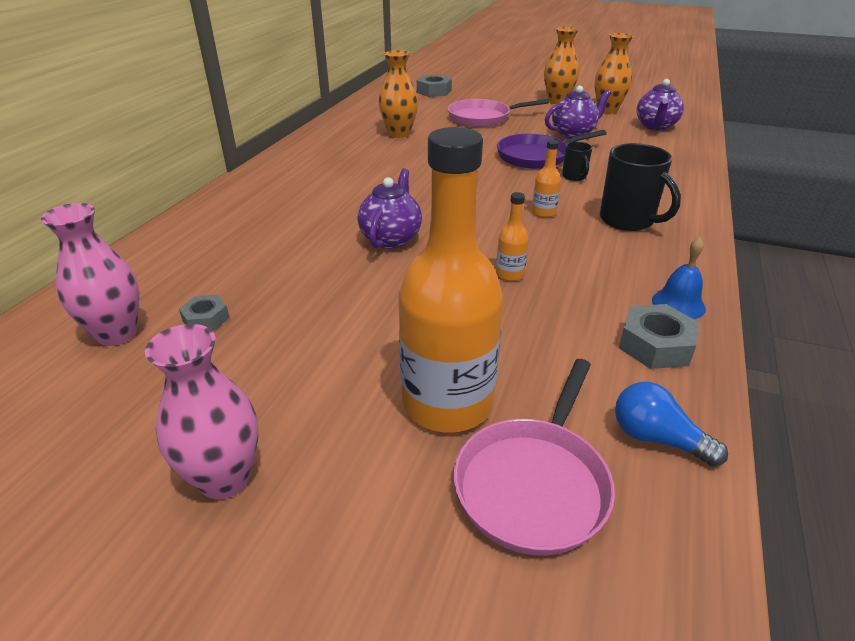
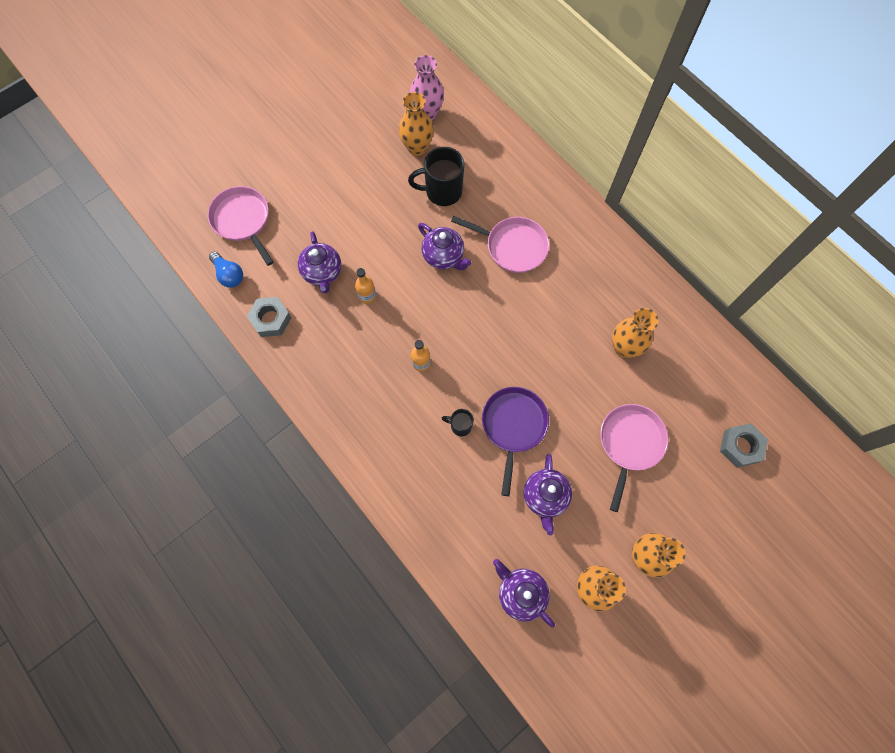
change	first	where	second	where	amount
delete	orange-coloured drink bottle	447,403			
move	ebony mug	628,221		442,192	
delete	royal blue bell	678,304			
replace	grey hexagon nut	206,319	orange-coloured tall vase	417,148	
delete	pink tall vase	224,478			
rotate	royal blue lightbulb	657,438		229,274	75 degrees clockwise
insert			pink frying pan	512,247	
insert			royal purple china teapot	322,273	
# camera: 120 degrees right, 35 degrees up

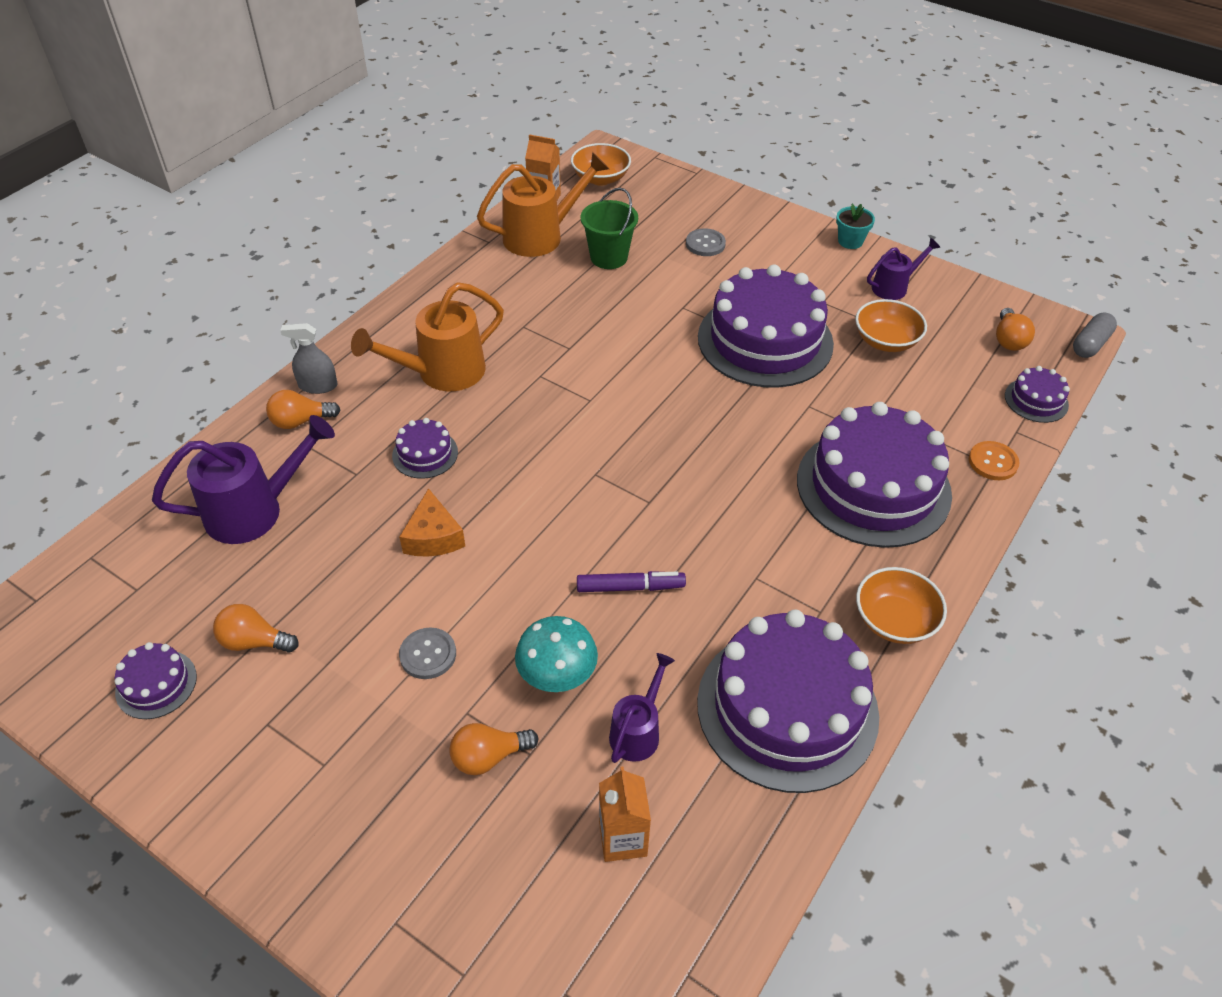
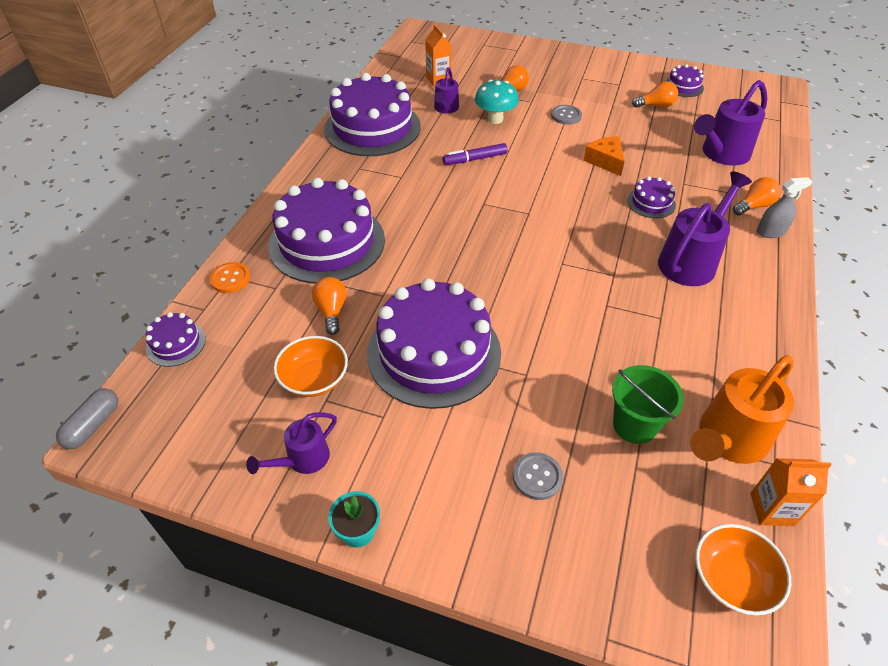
change	first	where	second	where	amount
recolor	orange-coloured watering can	441,373	royal purple watering can	691,260	
move	orange-coloured lightbulb	1008,340		331,311	
delete	orange-coloured bowl	894,620			
# camera: 165 degrees right, 0 degrees up

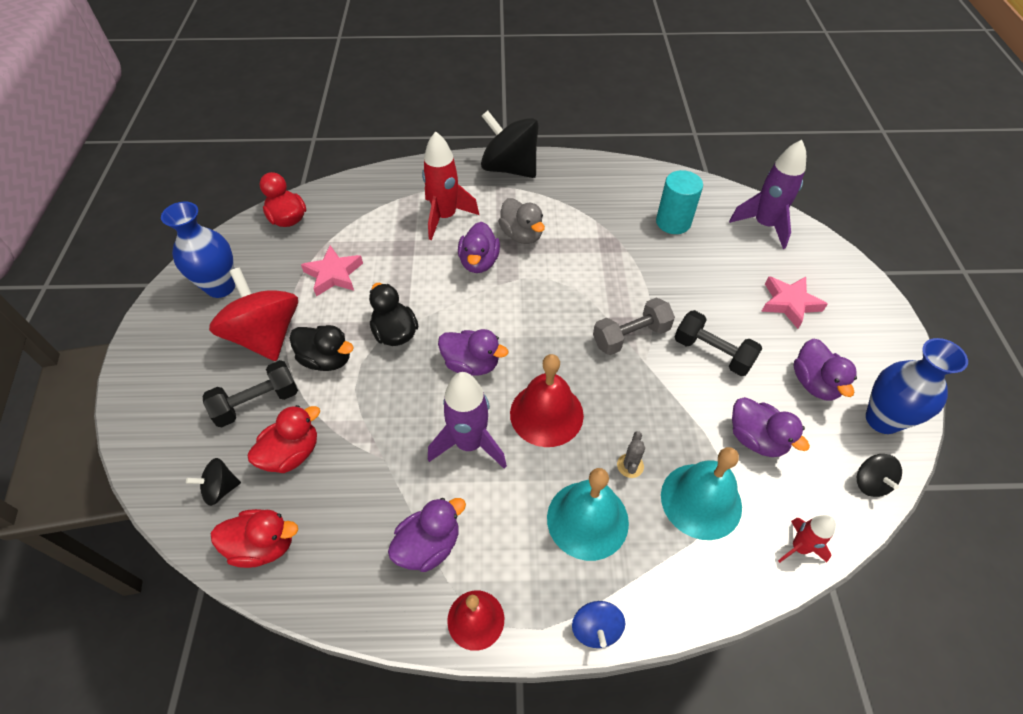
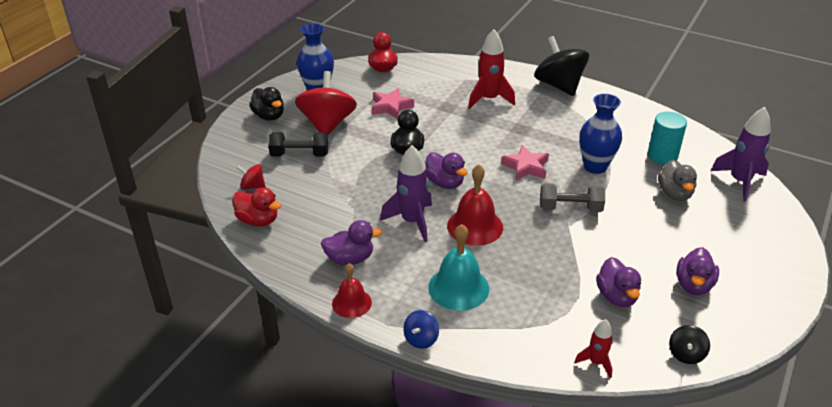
change	first	where	second	where	amount
move	grey rubber duck	522,235		674,194	
delete	royal purple rubber duck	479,262			
move	pink five-pointed star	789,303		526,167	
delete	ebony free weight	712,353			
move	ebony rubber duck	327,359		269,116	
move	royal blue tall vase	882,419		595,166	
delete	red rubber duck	292,453			
delete	grey prickly plant	630,465			
delete	aqua bell	701,500			
recolor	ebony toy top	221,489	red toy top	252,186	
# camera: 30 degrees right, 15 degrees down

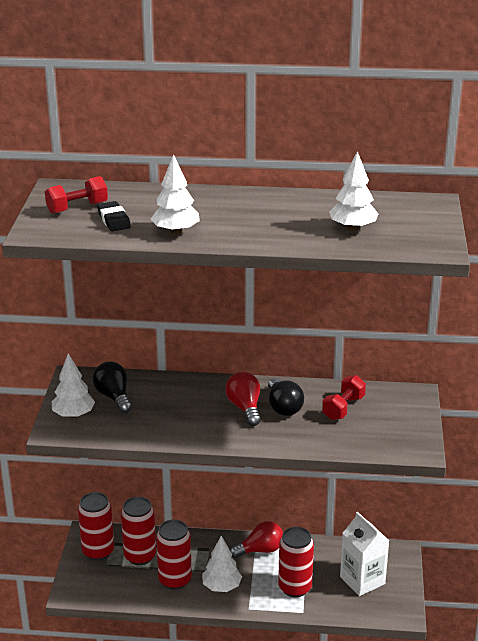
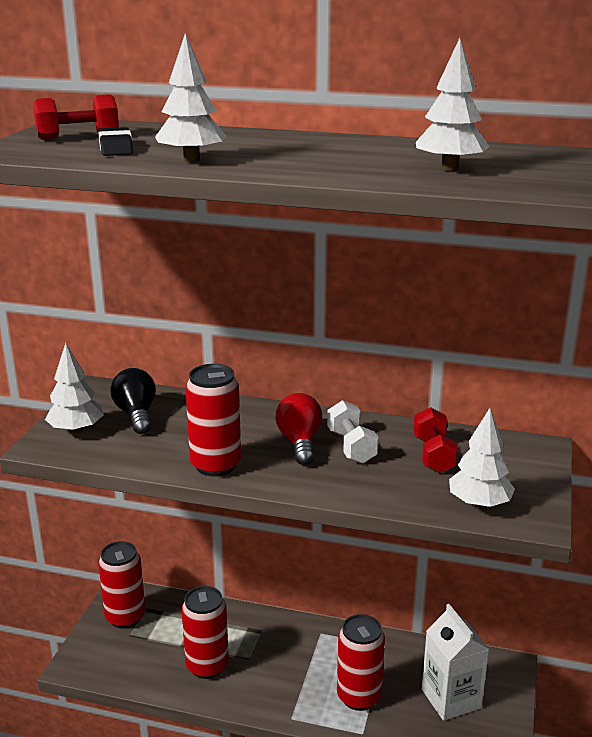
change	first	where	second	where	amount
rotate	red free weight	343,408		433,455	45 degrees counterclockwise
replace	ebony lightbulb	283,407	snow-white free weight	351,446	
move	red soda can	140,556		215,465	
delete	red lightbulb	260,550			
move	snow-white toy tree	221,586		479,504	
# camera: 10 degrees right, 5 degrees down

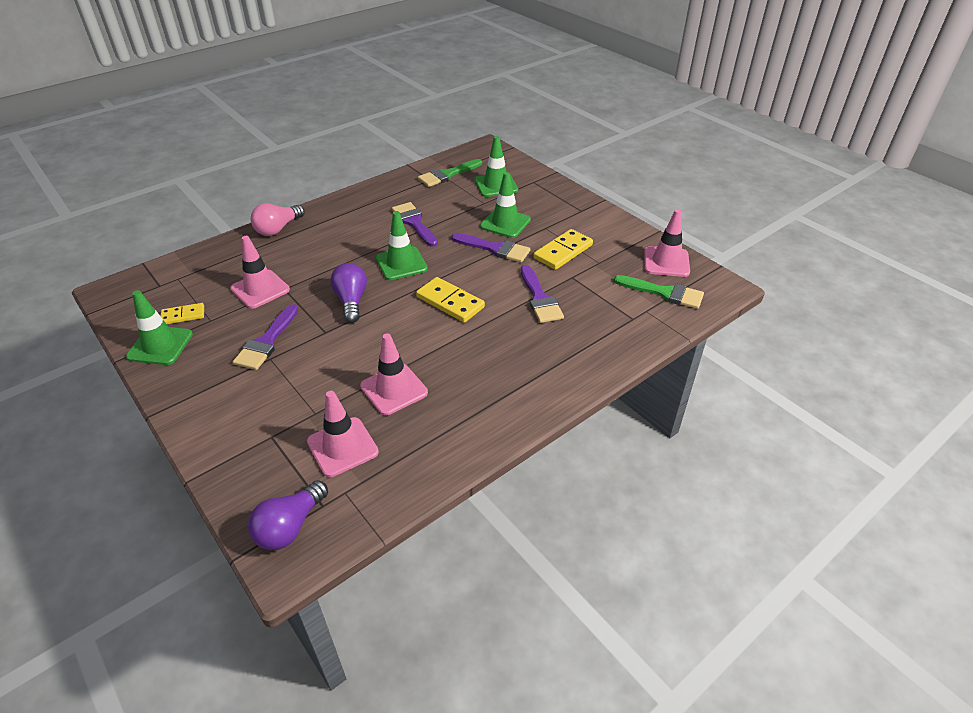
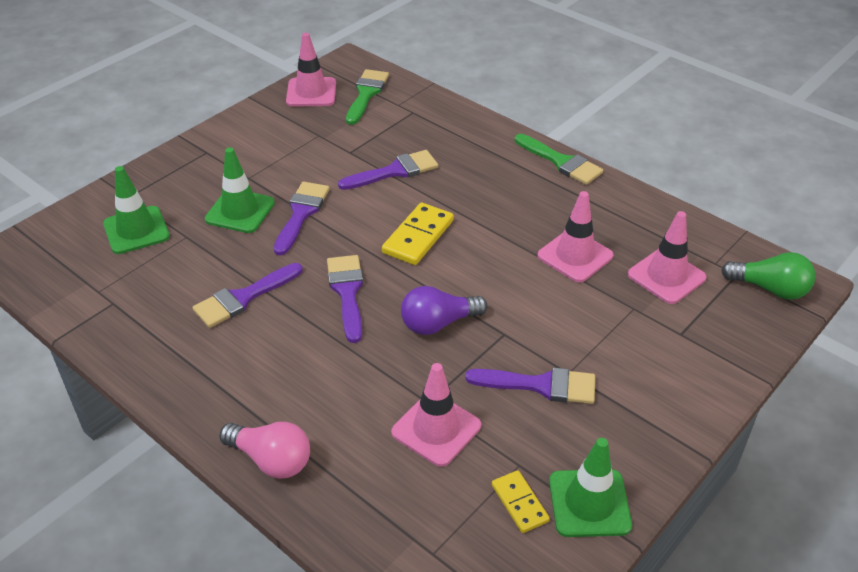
change	first	where	second	where	amount
move	leaf-green paintbrush	447,175		561,162	
replace	leaf-green safety cone	401,264	royal purple paintbrush	347,292	
delete	bright yellow domino tile	563,251			
recolor	royal purple lightbulb	290,526	leaf-green lightbulb	770,289	
# camera: 100 degrees left, 0 degrees up

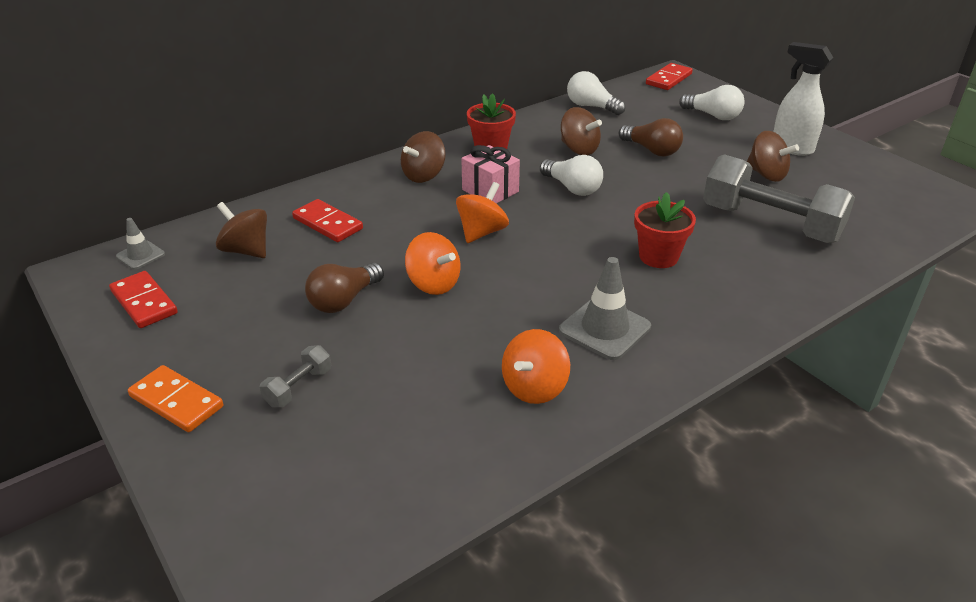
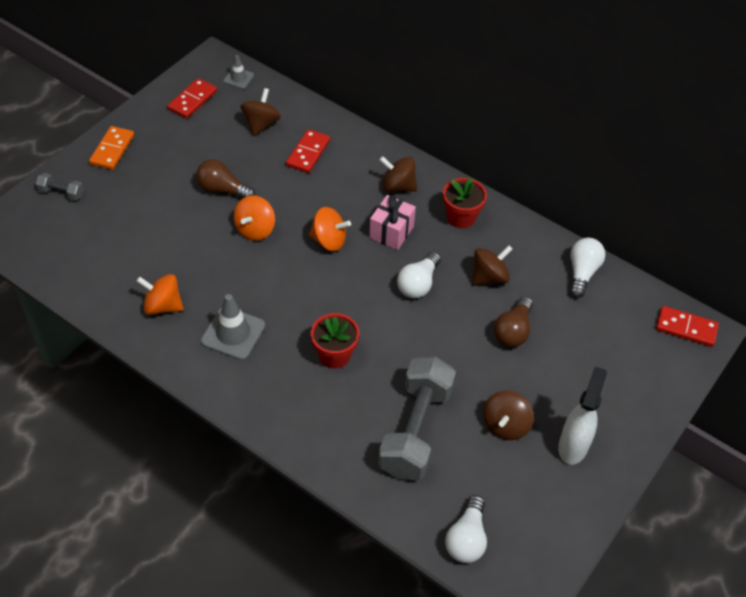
change	first	where	second	where	amount
move	snow-white lightbulb	713,116		466,538	
rotate	brown toy top	579,149		489,277	150 degrees counterclockwise
move	grey free weight	298,387		61,193	
# camera: 70 degrees right, 15 degrees up

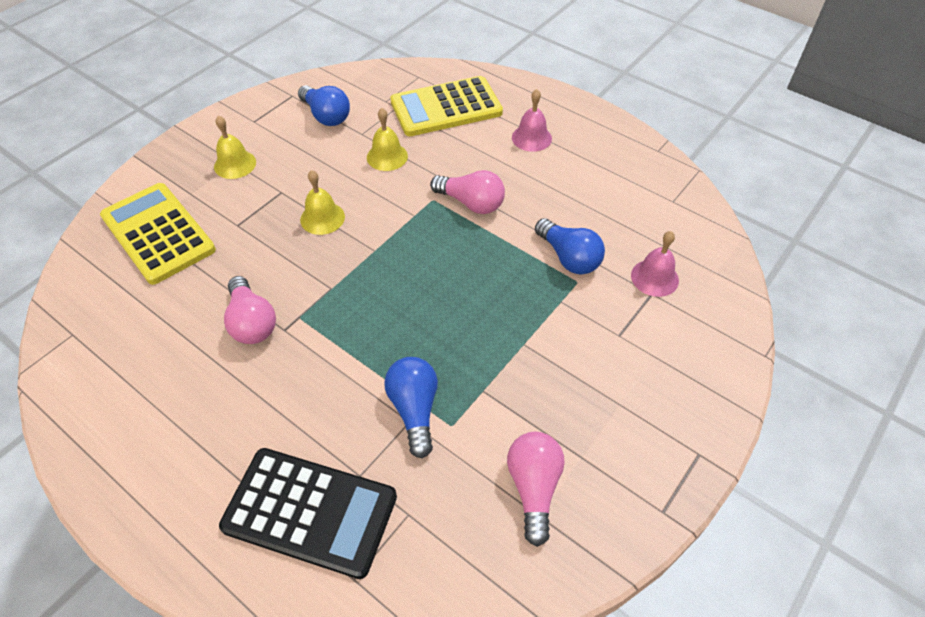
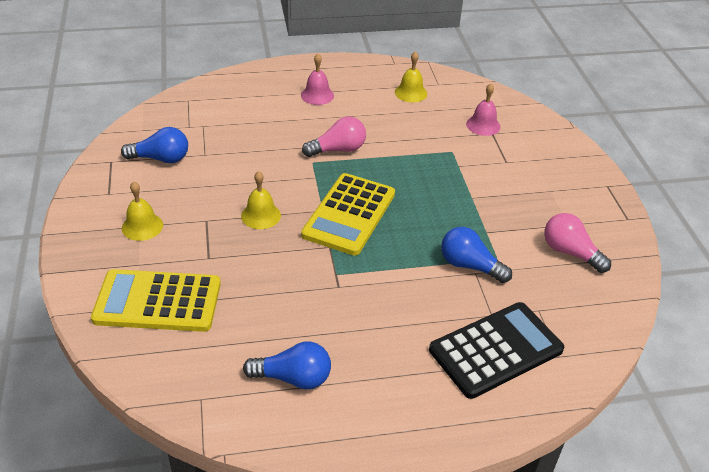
change	first	where	second	where	amount
move	bright yellow calculator	446,107		349,214	
move	bright yellow bell	387,156		411,93	
move	royal blue lightbulb	568,257		293,378	
delete	pink lightbulb	252,322			
# camera: 50 degrees left, 10 degrees down

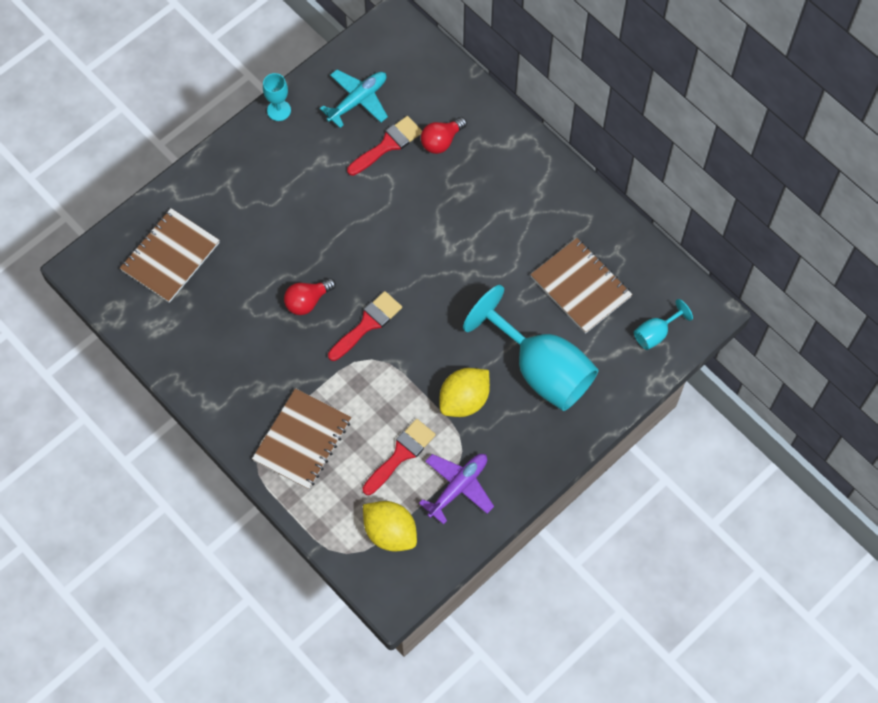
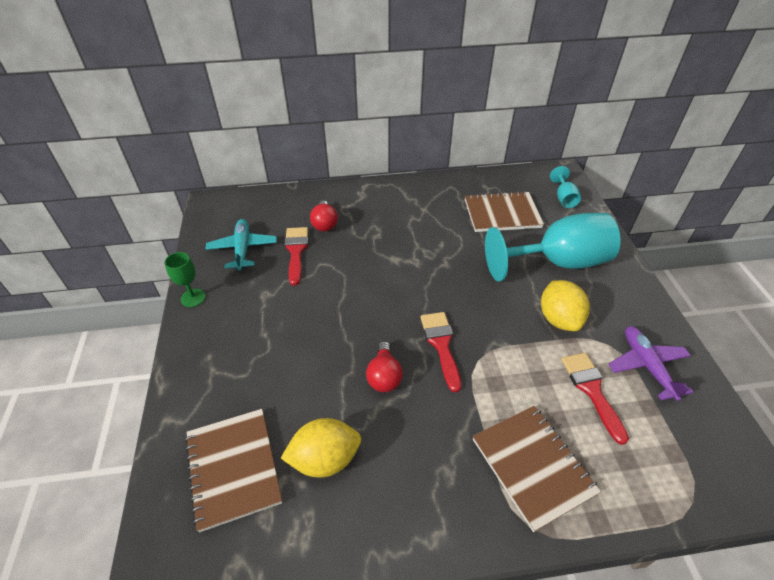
change	first	where	second	where	amount
recolor	aqua goblet	279,110	leaf-green goblet	193,298	
move	bright yellow toy lemon	390,532		325,459	
# camera: 55 degrees left, 20 degrees down

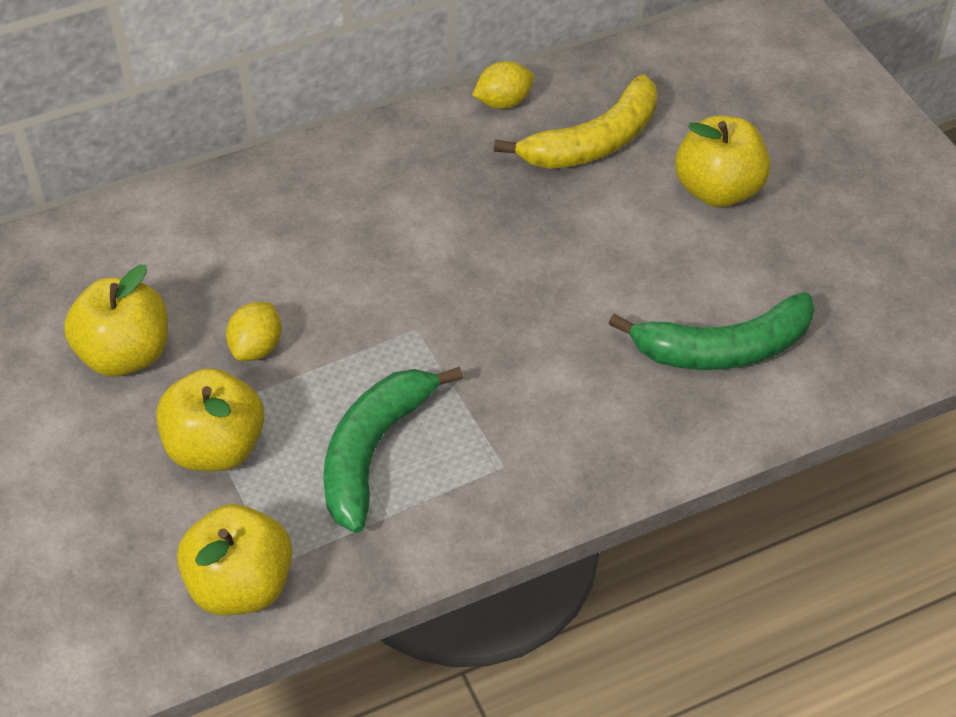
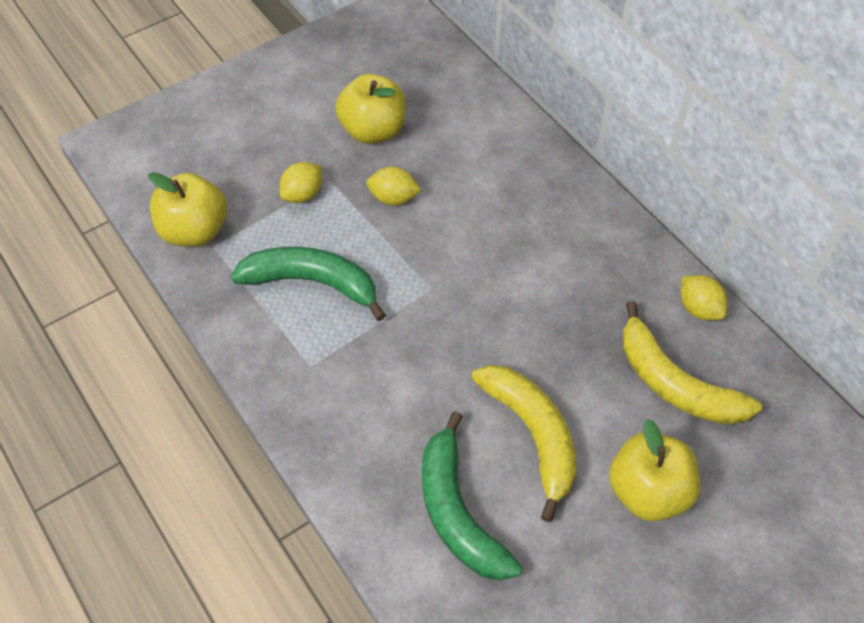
change	first	where	second	where	amount
replace	bright yellow toy apple	215,448	bright yellow toy lemon	303,194	
insert			bright yellow toy banana	532,435	
# camera: 80 degrees right, 5 degrees up

